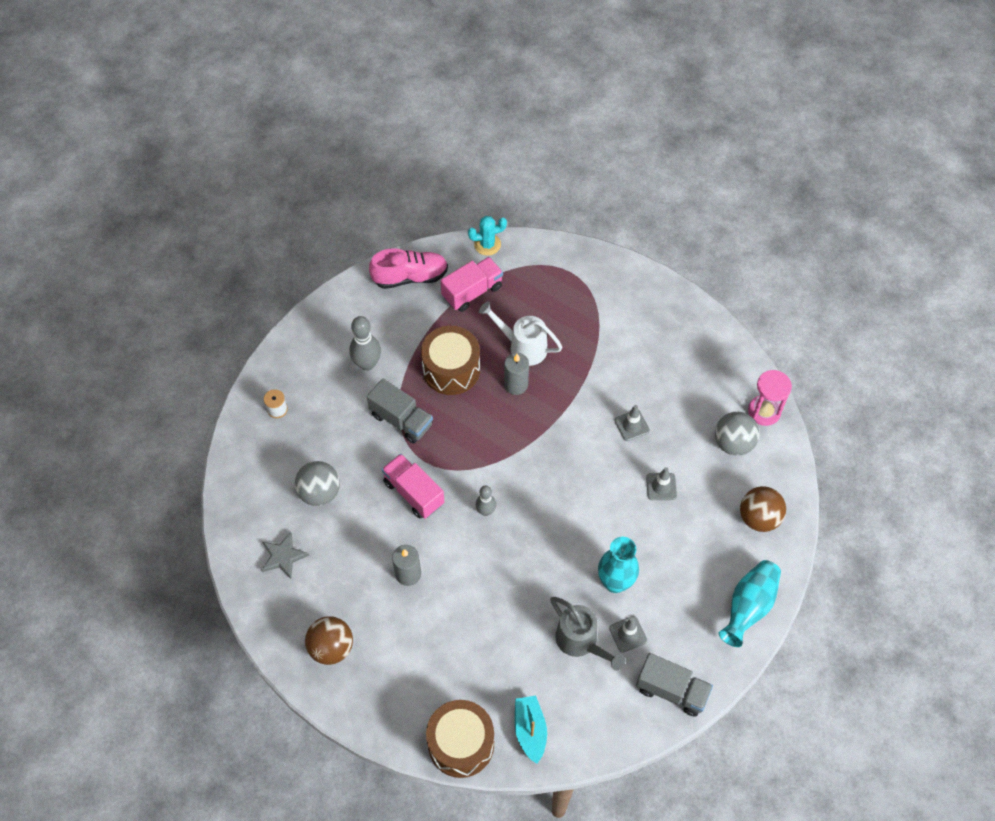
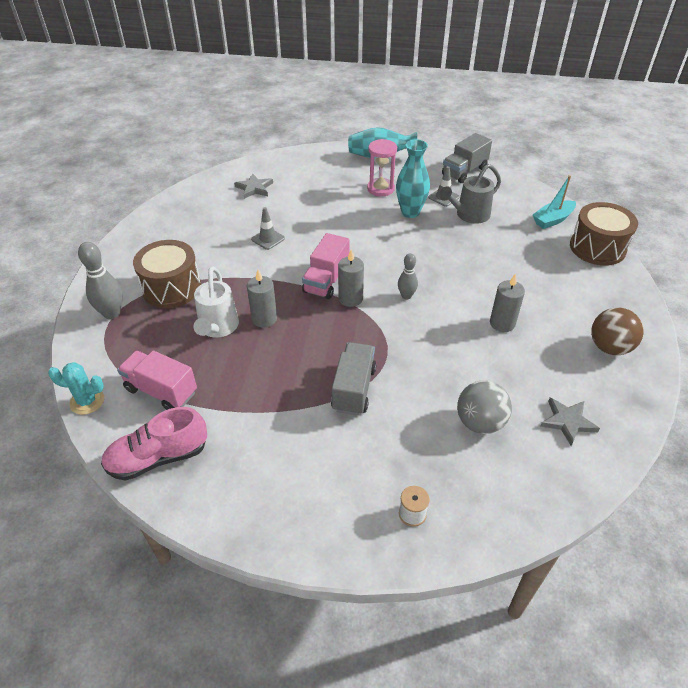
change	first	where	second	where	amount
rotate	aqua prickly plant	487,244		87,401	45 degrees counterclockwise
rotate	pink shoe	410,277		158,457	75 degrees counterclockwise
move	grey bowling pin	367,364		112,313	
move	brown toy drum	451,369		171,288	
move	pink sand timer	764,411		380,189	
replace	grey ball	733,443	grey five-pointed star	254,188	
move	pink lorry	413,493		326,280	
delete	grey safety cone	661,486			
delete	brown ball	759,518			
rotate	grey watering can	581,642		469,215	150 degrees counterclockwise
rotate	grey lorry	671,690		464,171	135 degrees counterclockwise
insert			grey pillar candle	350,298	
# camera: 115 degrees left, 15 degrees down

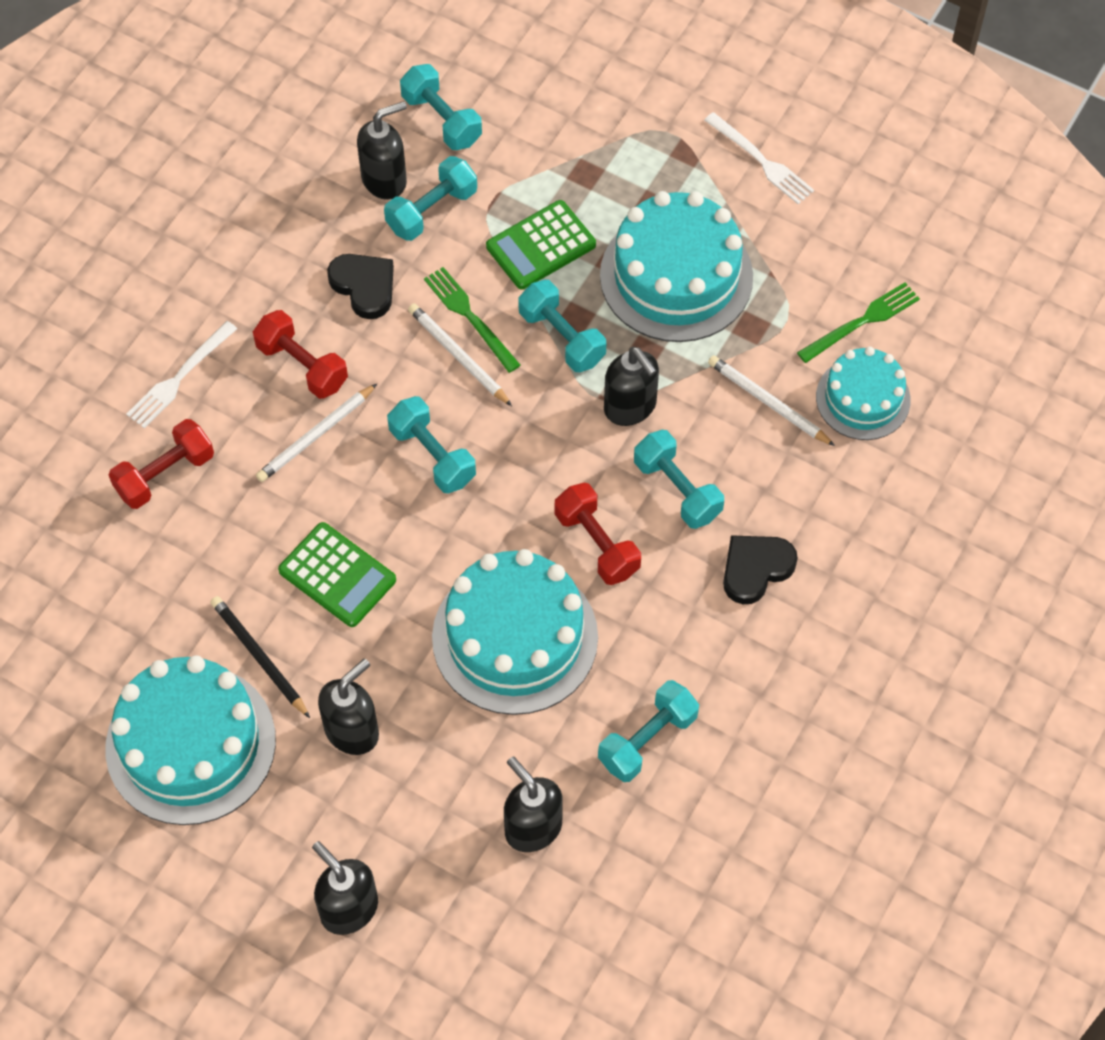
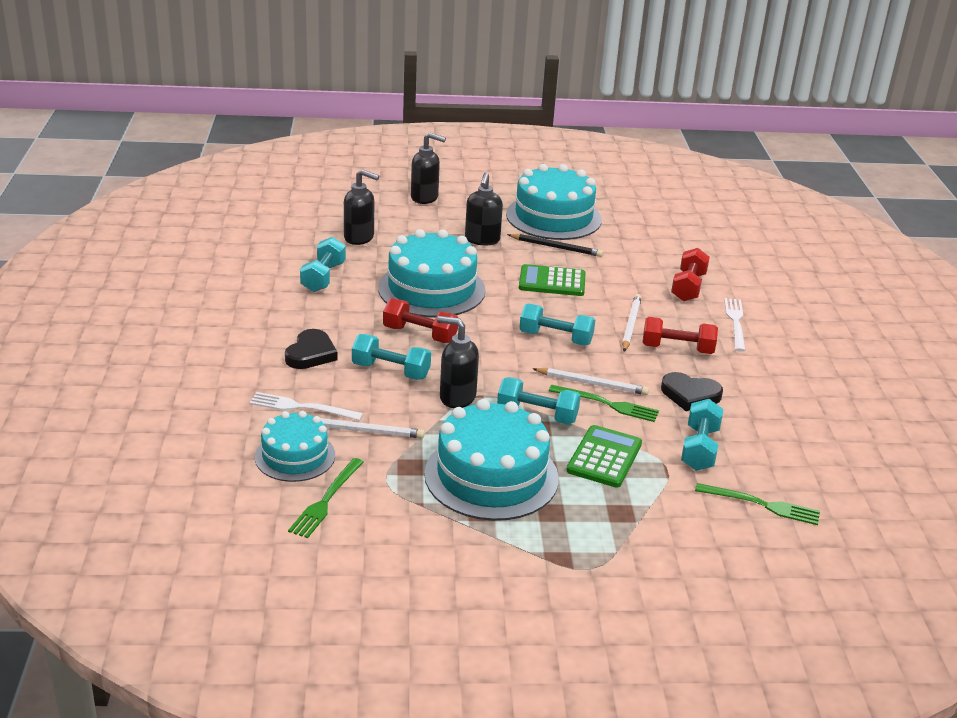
change	first	where	second	where	amount
replace	aqua free weight	442,119	leaf-green fork	761,505	
delete	ebony soap pump	385,180			
move	snow-white fork	761,160		302,407	
# camera: 145 degrees right, 30 degrees down

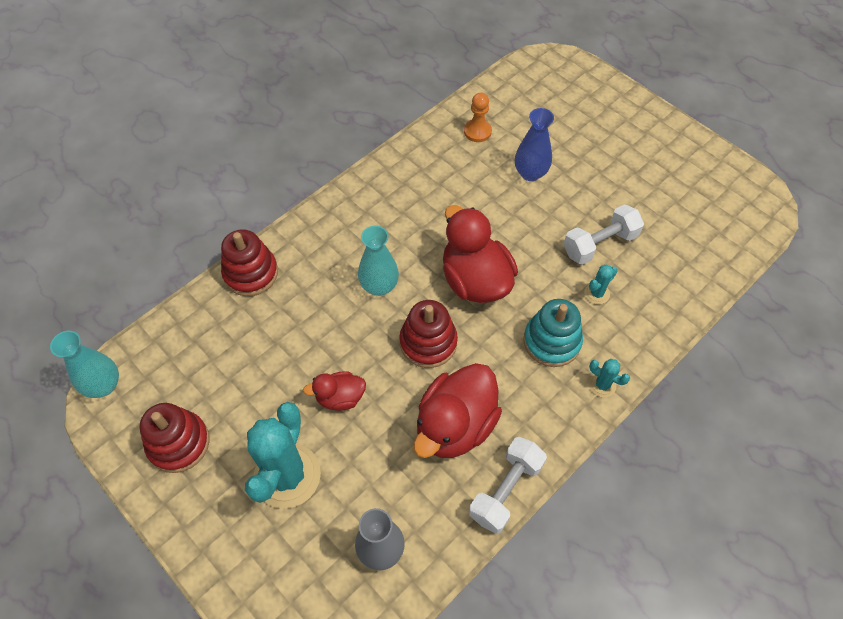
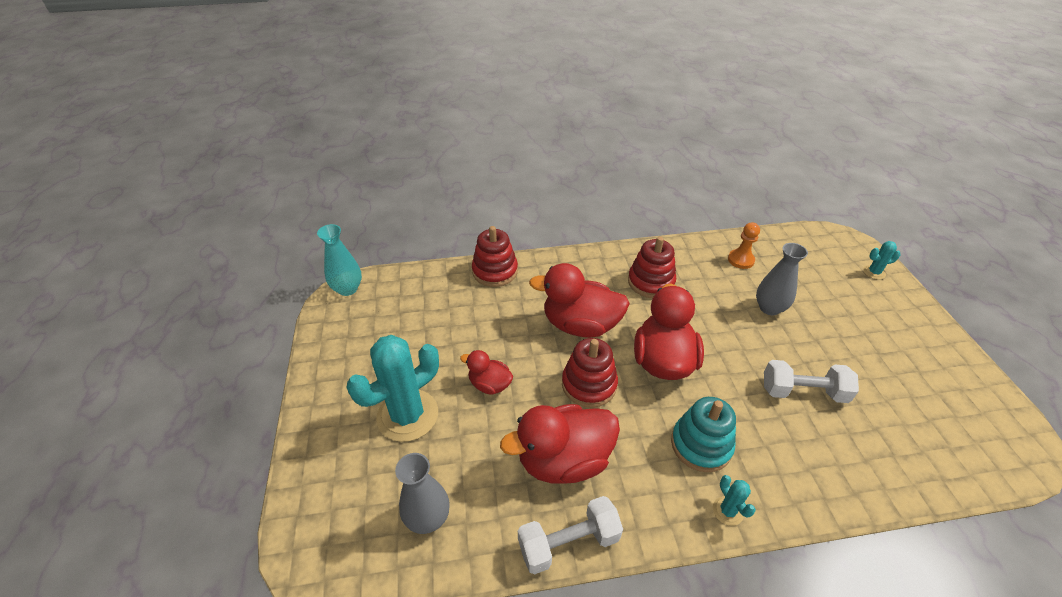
change	first	where	second	where	amount
recolor	royal blue tall vase	530,173	grey tall vase	769,308	
replace	aqua tall vase	379,286	red rubber duck	580,325	
move	aqua prickly plant	597,293		874,272	
move	red stacking rings	179,443		651,282	
# camera: 35 degrees right, 15 degrees down

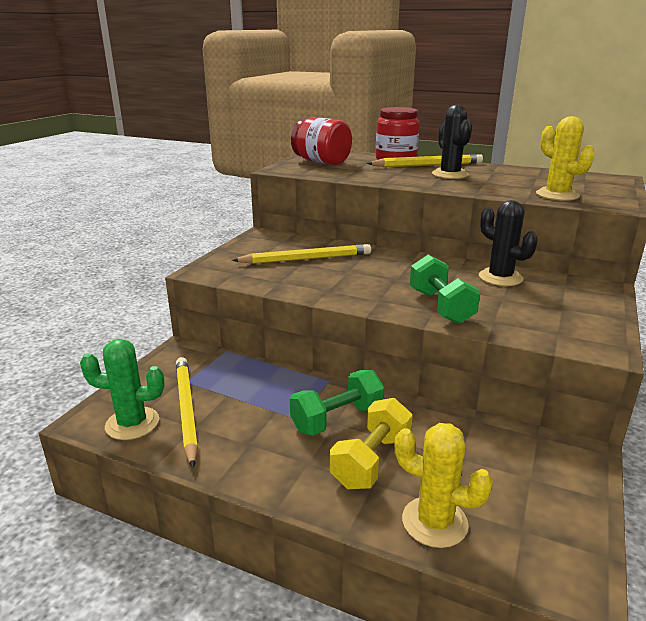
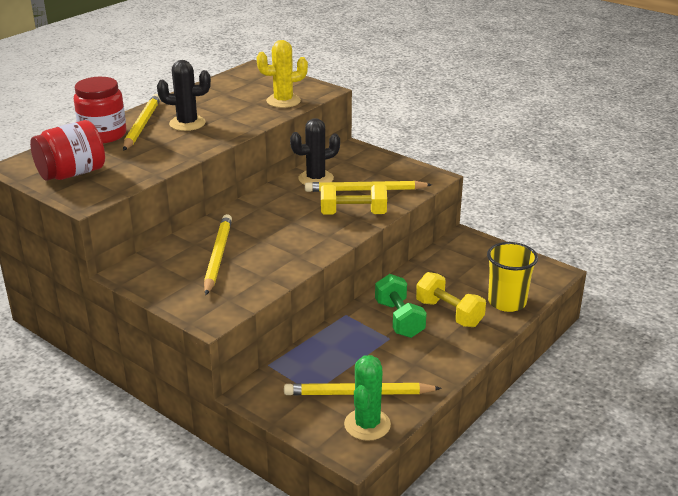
change	first	where	second	where	amount
recolor	leaf-green free weight	440,307	bright yellow free weight	353,214	
replace	bright yellow prickly plant	434,522	bright yellow tumbler	507,302	
insert			bright yellow wooden pencil	365,190	
# camera: 75 degrees left, 5 degrees up

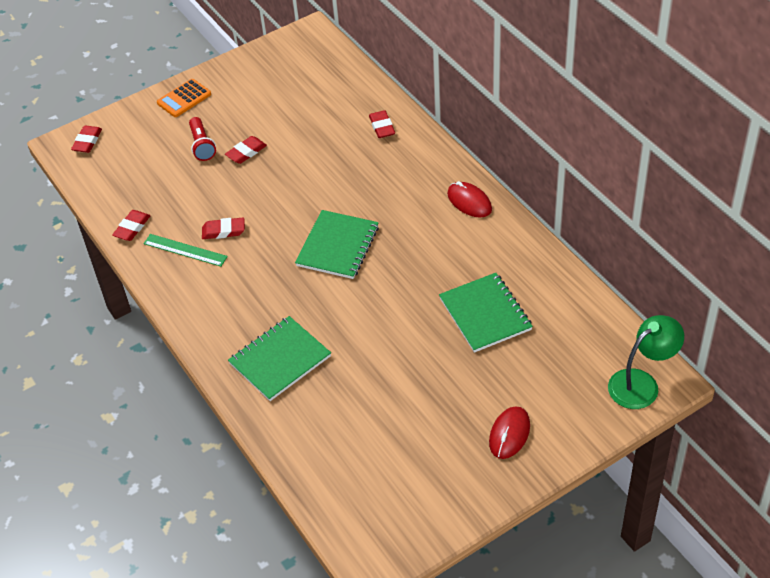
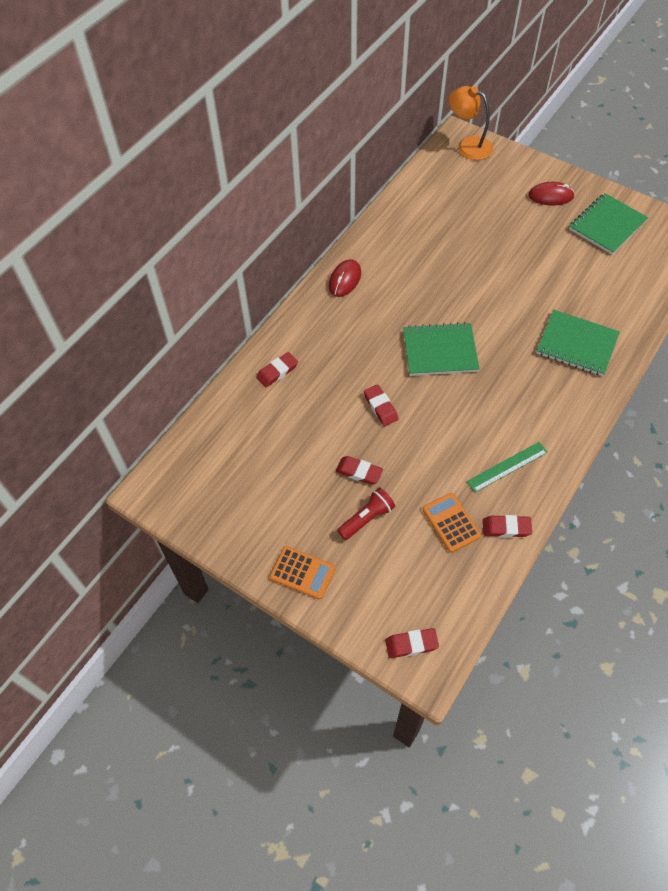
change	first	where	second	where	amount
move	red gum eraser	223,231		380,407	
rotate	leaf-green straightedge	185,250		507,466	60 degrees clockwise
move	leaf-green exercise book	485,314		607,225	
recolor	leaf-green lamp	641,383	orange-coloured lamp	468,145	
insert			orange-coloured calculator	451,522	
# camera: 115 degrees left, 10 degrees up

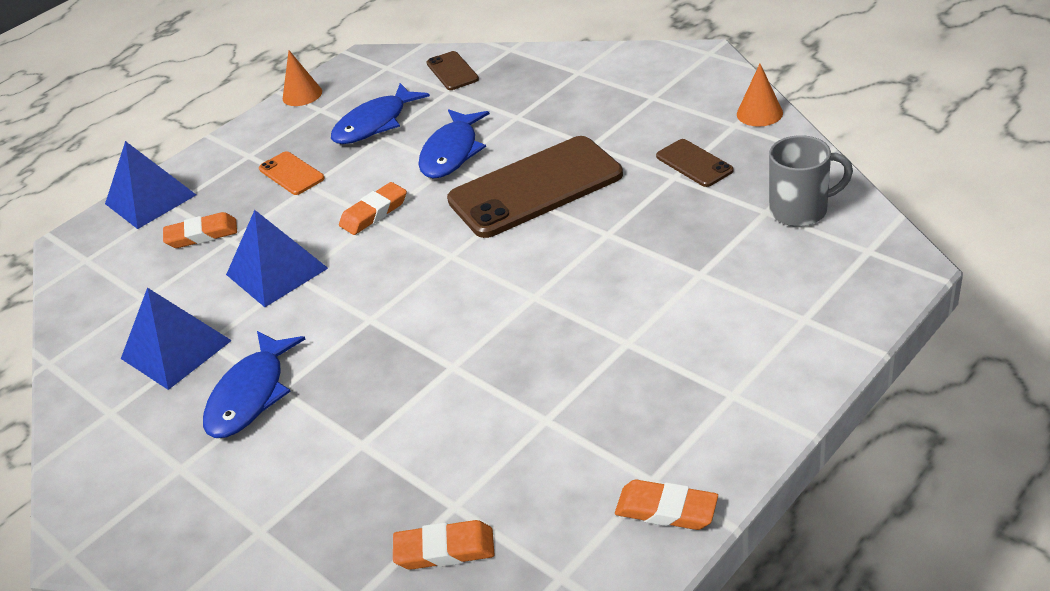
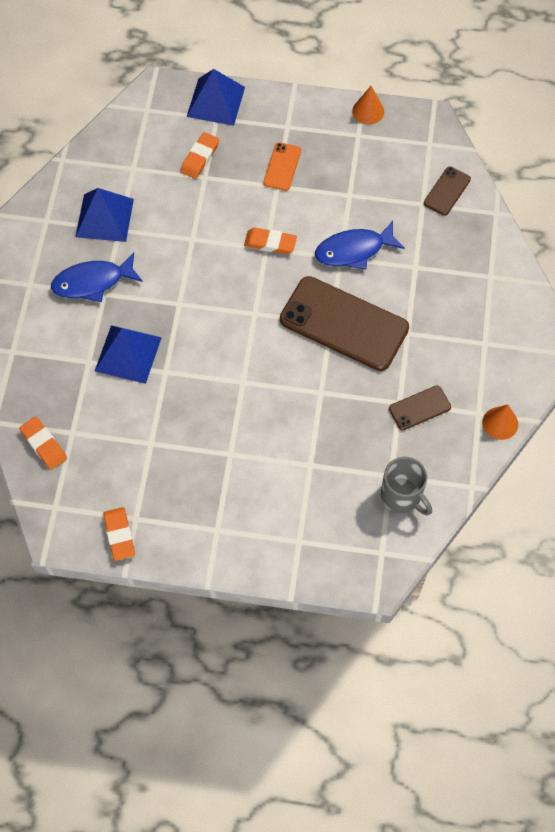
change	first	where	second	where	amount
delete	royal blue fish figure	375,124			
rotate	brown phone	694,163		419,408	45 degrees clockwise
move	royal blue solid pyramid	276,271		128,354	
rotate	orange-coloured gum eraser	202,235		200,158	75 degrees clockwise
# camera: 50 degrees right, 25 degrees up

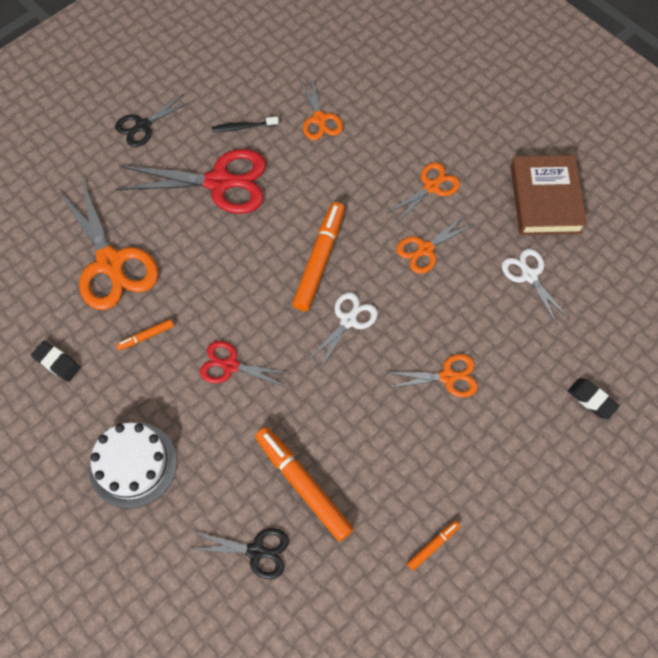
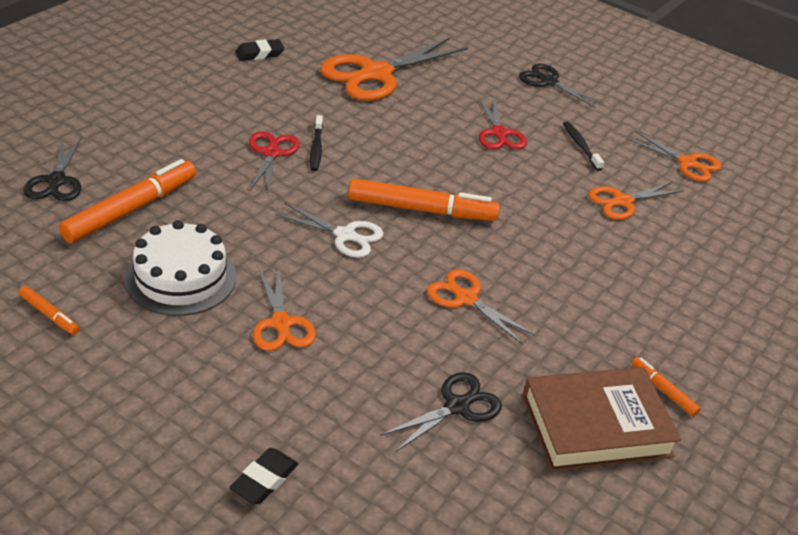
change	first	where	second	where	amount
resize	red shears	219,182		499,133	x0.55
move	orange-coloured shears	431,187		687,163	
recolor	snow-white shears	529,276	ebony shears	457,406	
move	orange-coloured felt pen	146,336		663,390	
rotate	ebony gum eraser	57,363		259,54	45 degrees clockwise
move	snow-white layer cake	133,464		180,277	
insert			ebony tooth brush	316,148	
# camera: 75 degrees right, 25 degrees down

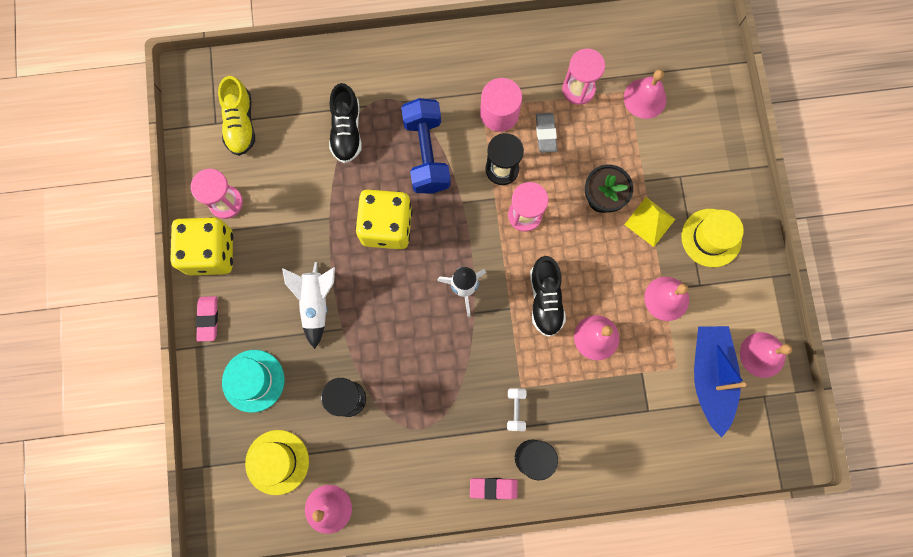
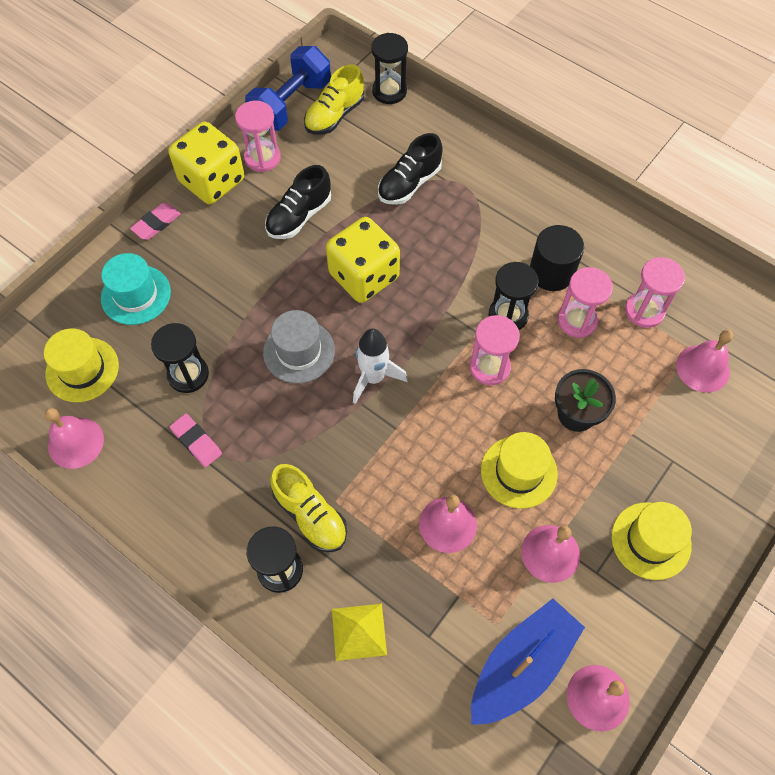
change	first	where	second	where	amount
recolor	pink cylinder	499,113	ebony cylinder	551,272	
move	royal blue free weight	426,153		291,104	
replace	grey gum eraser	545,133	pink sand timer	577,320	
move	bright yellow solid pyramid	649,221		359,631	
move	ebony shoe	545,299		299,216	
delete	snow-white toy rocket	316,303			
replace	snow-white free weight	515,410	bright yellow shoe	310,515	
move	pink gum eraser	493,488		196,441	
insert			ebony sand timer	389,91	
insert			grey tall hat	299,351	
insert			bright yellow tall hat	519,472	
# camera: 45 degrees right, 15 degrees down

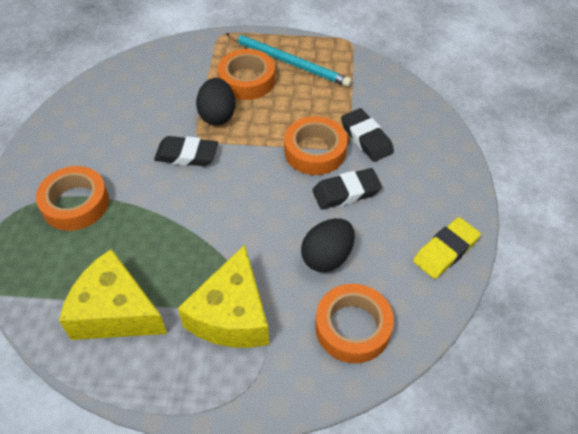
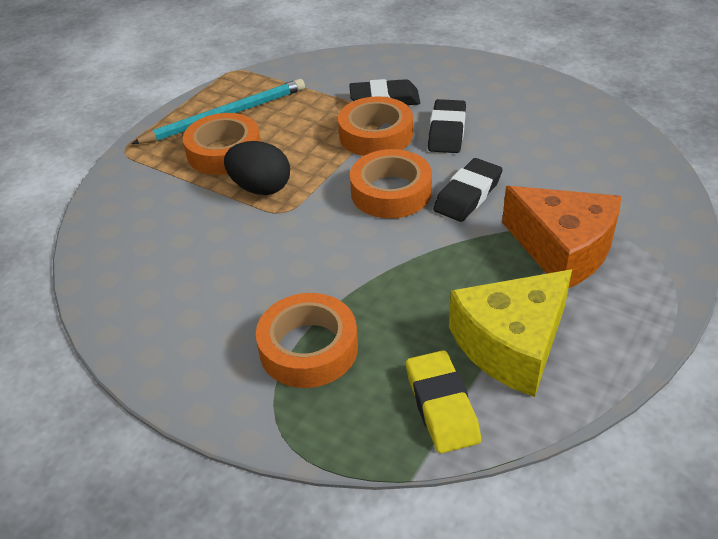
change	first	where	second	where	amount
move	ebony gum eraser	187,155		467,195	
move	bright yellow gum eraser	445,251		441,406	
delete	ebony egg shape	327,257			
recolor	bright yellow cheese	232,315	orange-coloured cheese	562,250	
move	orange-coloured roll of tape	353,327		391,192	
# camera: 60 degrees left, 10 degrees down

